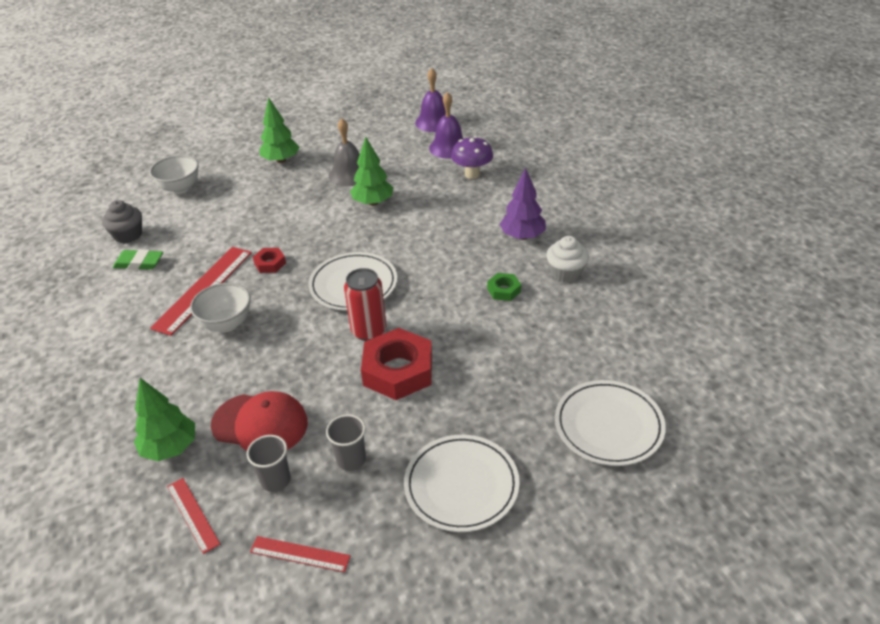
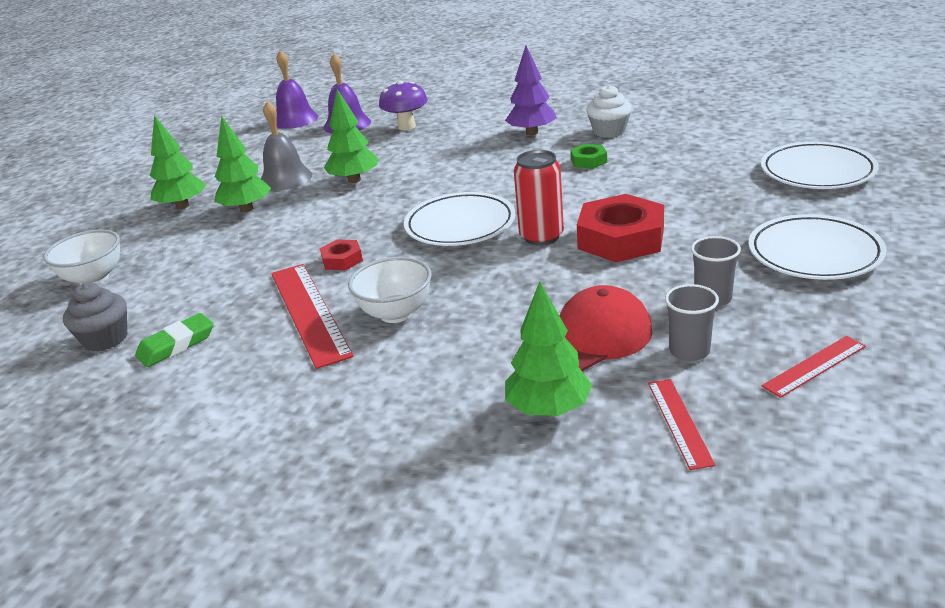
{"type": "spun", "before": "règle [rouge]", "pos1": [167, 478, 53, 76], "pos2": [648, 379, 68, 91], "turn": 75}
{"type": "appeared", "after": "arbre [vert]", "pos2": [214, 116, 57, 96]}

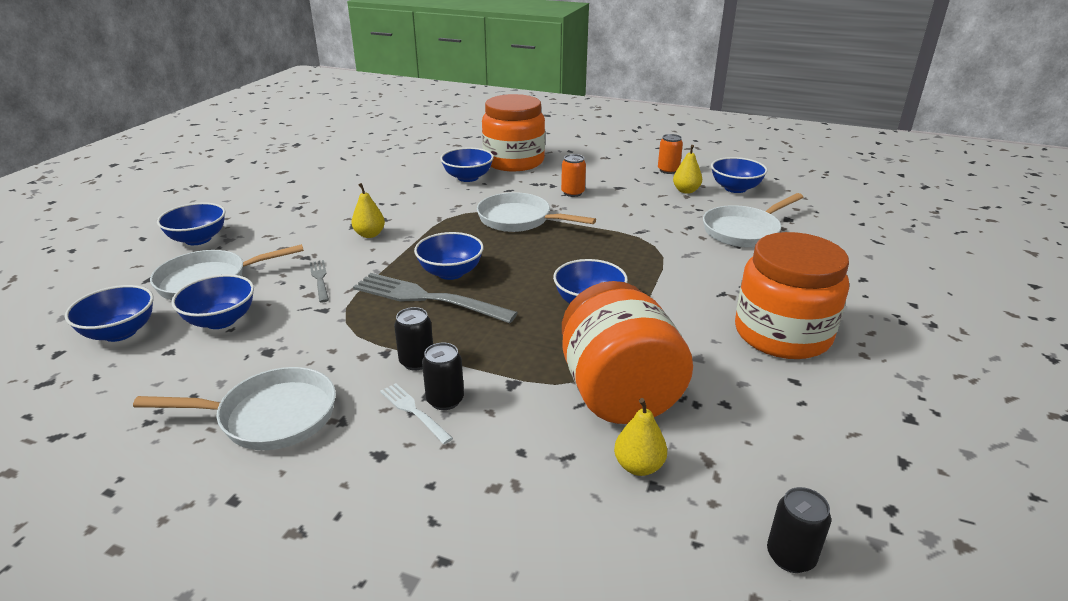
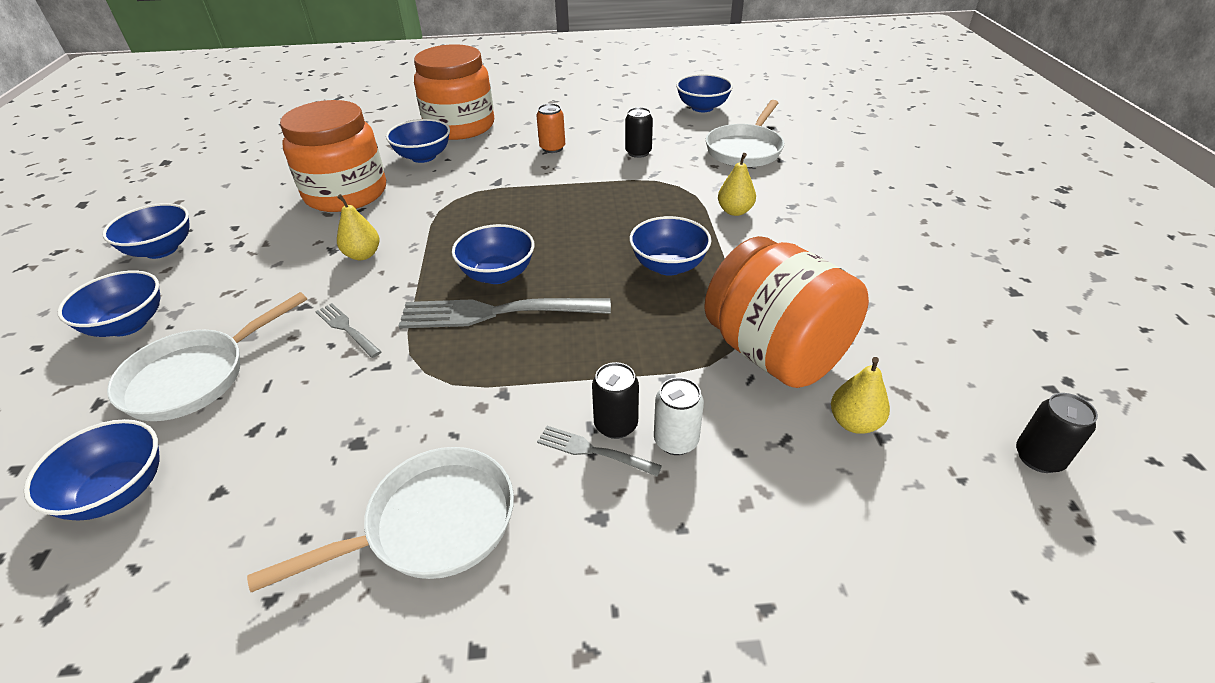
{"type": "missing", "before": "canette [orange]", "pos1": [658, 134, 25, 40]}
{"type": "relocated", "before": "poire [jaune]", "pos1": [673, 145, 29, 49], "pos2": [718, 153, 38, 63]}
{"type": "missing", "before": "poêle [blanc]", "pos1": [477, 192, 119, 40]}
{"type": "relocated", "before": "bocal [orange]", "pos1": [735, 232, 114, 127], "pos2": [280, 100, 106, 112]}
{"type": "relocated", "before": "bol [bleu]", "pos1": [171, 274, 83, 55], "pos2": [102, 203, 88, 56]}
{"type": "relocated", "before": "canette [noir]", "pos1": [394, 307, 39, 63], "pos2": [625, 107, 28, 51]}
{"type": "colour", "before": "fourchette [blanc]", "after": "fourchette [gris]", "pos1": [380, 383, 73, 61], "pos2": [537, 426, 125, 50]}
{"type": "appeared", "after": "canette [blanc]", "pos2": [654, 377, 50, 78]}

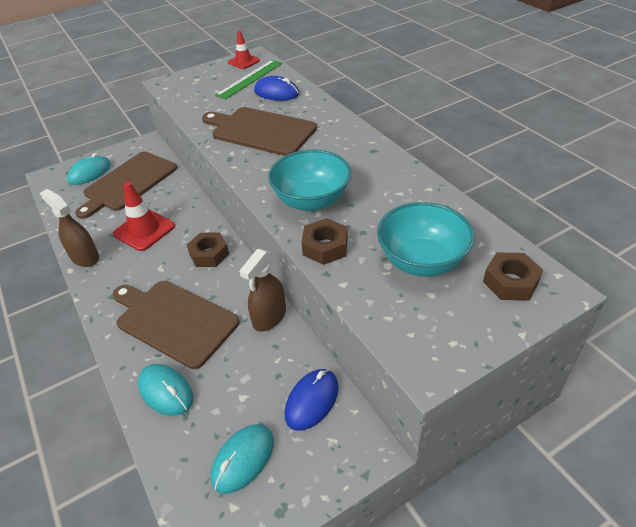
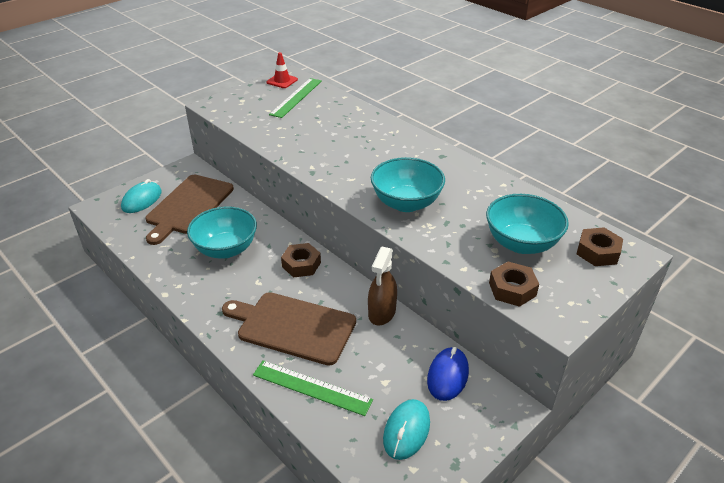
{"type": "missing", "before": "souris [bleu]", "pos1": [254, 76, 45, 25]}
{"type": "missing", "before": "planche à découper [marron]", "pos1": [202, 107, 115, 49]}
{"type": "exchanged", "before": "cône de chantier [rouge]", "after": "bol [turquoise]", "pos1": [113, 182, 62, 69], "pos2": [187, 206, 70, 53]}
{"type": "missing", "before": "vaporisateur [marron]", "pos1": [40, 189, 59, 78]}
{"type": "relocated", "before": "écrou [marron]", "pos1": [301, 218, 47, 47], "pos2": [489, 262, 50, 45]}
{"type": "exchanged", "before": "souris [turquoise]", "after": "règle [vert]", "pos1": [138, 364, 55, 52], "pos2": [253, 360, 120, 56]}

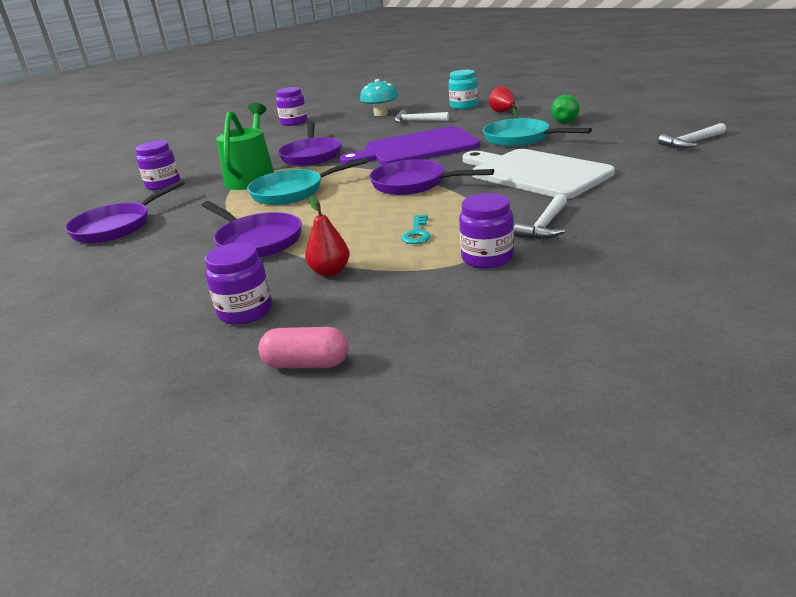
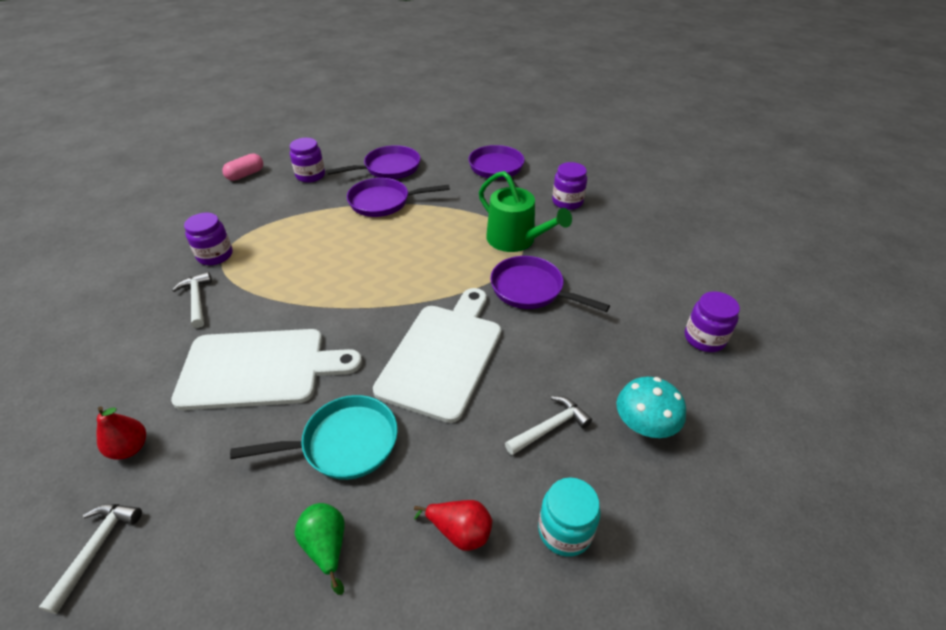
{"type": "colour", "before": "planche à découper [violet]", "after": "planche à découper [blanc]", "pos1": [339, 126, 141, 39], "pos2": [373, 288, 128, 135]}
{"type": "missing", "before": "poêle [turquoise]", "pos1": [247, 158, 121, 47]}
{"type": "relocated", "before": "poêle [violet]", "pos1": [369, 159, 125, 36], "pos2": [326, 145, 94, 34]}
{"type": "relocated", "before": "poire [rouge]", "pos1": [305, 197, 45, 80], "pos2": [97, 406, 49, 53]}
{"type": "missing", "before": "clé [turquoise]", "pos1": [402, 215, 29, 29]}

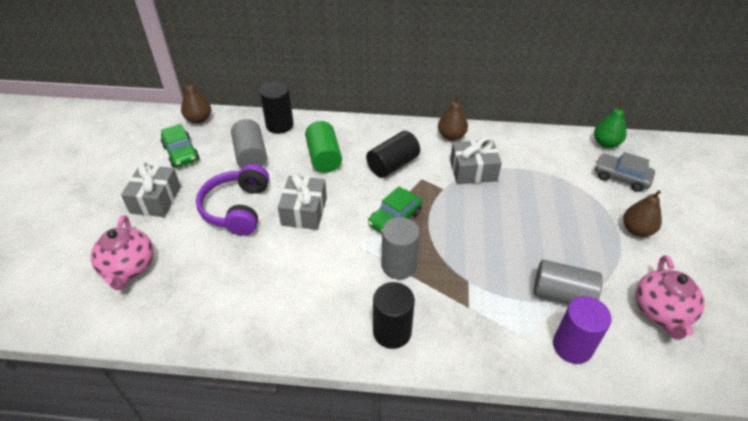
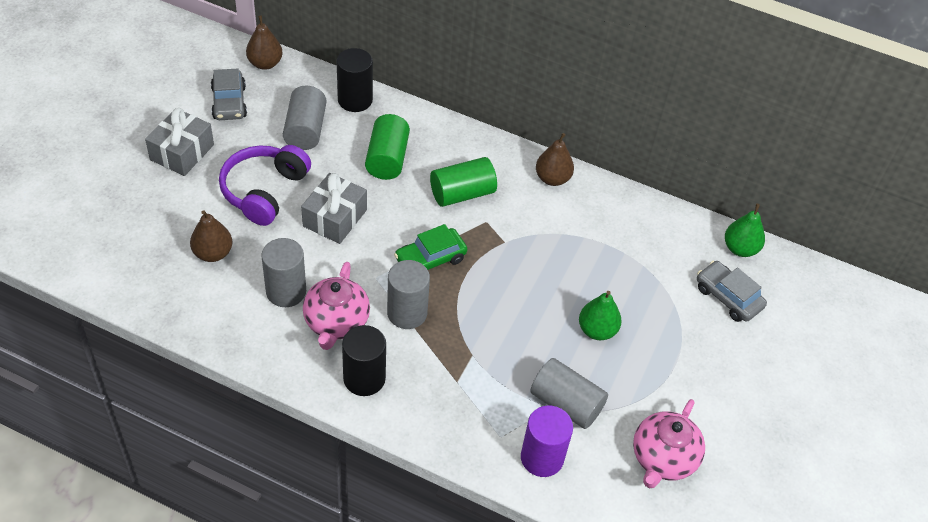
{"type": "colour", "before": "voiture [vert]", "after": "voiture [gris]", "pos1": [161, 124, 38, 44], "pos2": [211, 69, 36, 51]}
{"type": "colour", "before": "cylindre [noir]", "after": "cylindre [vert]", "pos1": [366, 131, 54, 47], "pos2": [430, 157, 67, 50]}
{"type": "missing", "before": "cadeau [gris]", "pos1": [450, 137, 52, 47]}
{"type": "relocated", "before": "poire [marron]", "pos1": [623, 190, 39, 47], "pos2": [190, 210, 42, 52]}
{"type": "relocated", "before": "théière [rose]", "pos1": [91, 215, 63, 75], "pos2": [303, 262, 67, 88]}
{"type": "appeared", "after": "cylindre [gris]", "pos2": [261, 238, 45, 69]}
{"type": "appeared", "after": "poire [vert]", "pos2": [579, 291, 43, 49]}

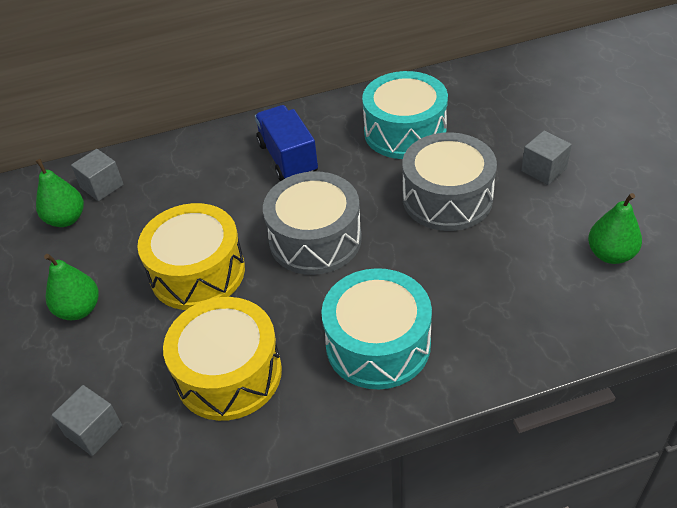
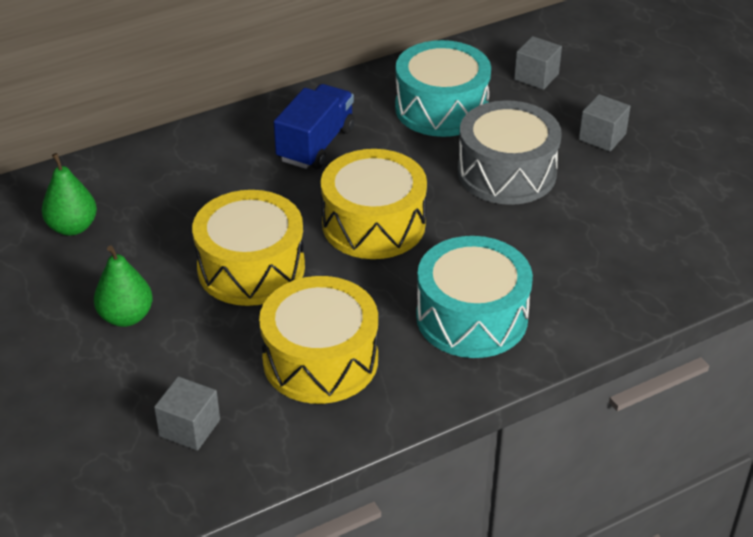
{"type": "spun", "before": "camion [bleu]", "pos1": [255, 105, 63, 76], "pos2": [274, 84, 81, 85], "turn": 60}
{"type": "relocated", "before": "cube [gris]", "pos1": [71, 149, 53, 52], "pos2": [514, 36, 48, 54]}
{"type": "colour", "before": "tambour [gris]", "after": "tambour [jaune]", "pos1": [263, 171, 99, 104], "pos2": [321, 149, 106, 110]}
{"type": "missing", "before": "poire [vert]", "pos1": [588, 193, 54, 71]}

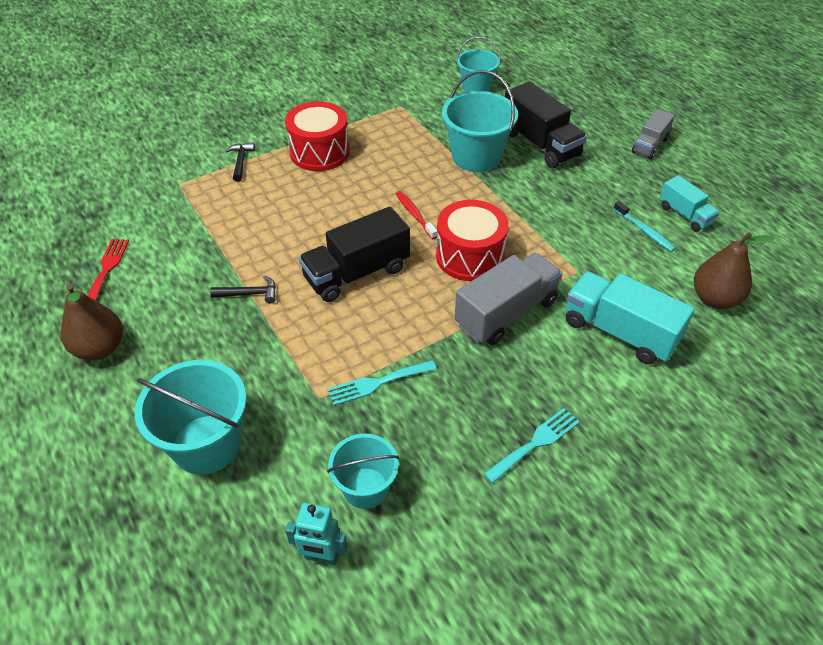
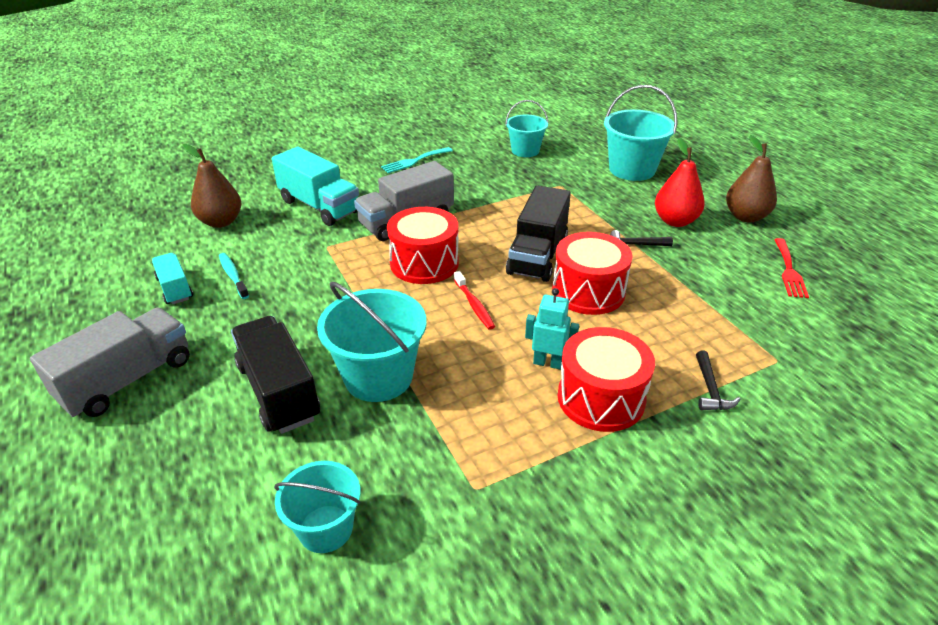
{"type": "size", "before": "camion [gris]", "pos1": [632, 109, 43, 50], "pos2": [30, 307, 160, 110], "scale": 1.72}
{"type": "spun", "before": "camion [noir]", "pos1": [299, 207, 111, 95], "pos2": [506, 185, 65, 97], "turn": 135}
{"type": "missing", "before": "fourchette [turquoise]", "pos1": [328, 360, 109, 46]}
{"type": "relocated", "before": "robot [turquoise]", "pos1": [285, 503, 62, 62], "pos2": [525, 288, 54, 82]}
{"type": "appeared", "after": "poire [rouge]", "pos2": [655, 138, 50, 89]}
{"type": "appeared", "after": "tambour [rouge]", "pos2": [552, 232, 81, 83]}

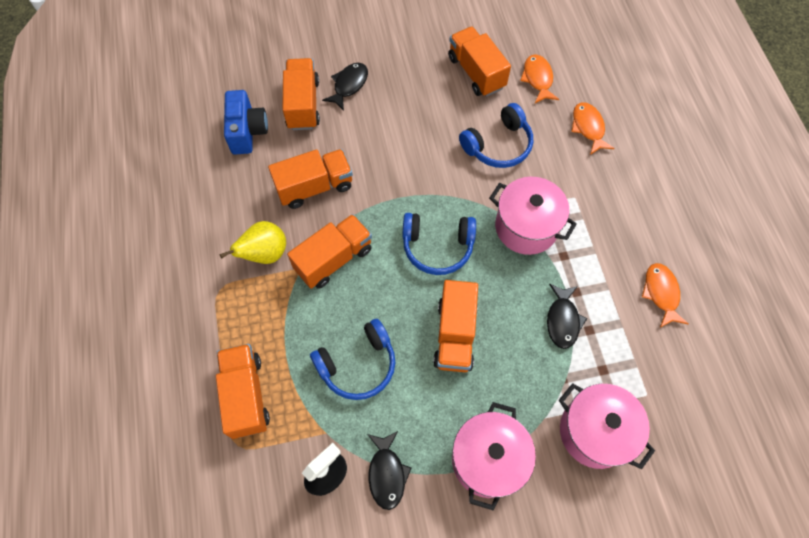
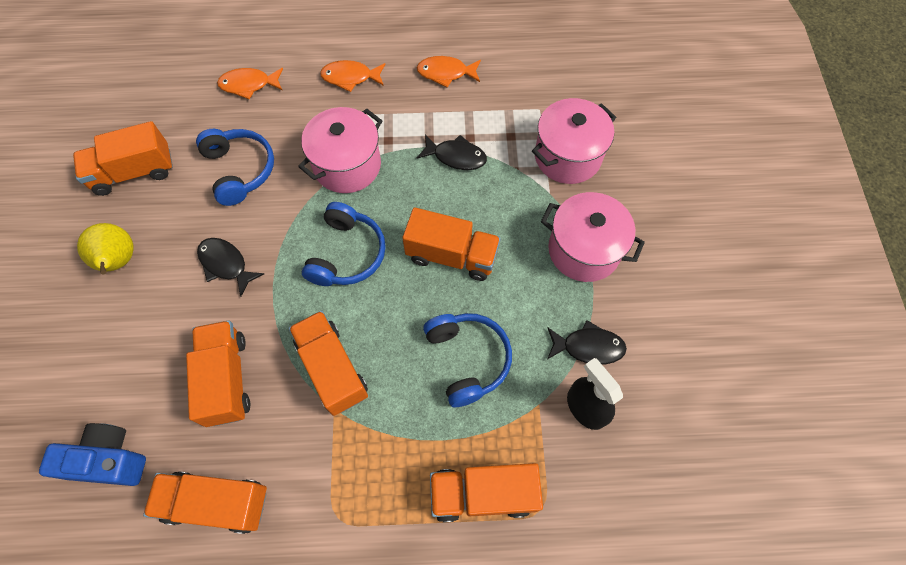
{"type": "relocated", "before": "poisson [orange]", "pos1": [520, 54, 39, 49], "pos2": [320, 60, 65, 32]}
{"type": "relocated", "before": "camion [orange]", "pos1": [282, 58, 38, 72], "pos2": [143, 471, 124, 63]}
{"type": "relocated", "before": "poisson [noir]", "pos1": [322, 63, 46, 48], "pos2": [197, 238, 67, 59]}
{"type": "relocated", "before": "poire [jaune]", "pos1": [220, 221, 66, 43], "pos2": [77, 223, 57, 51]}

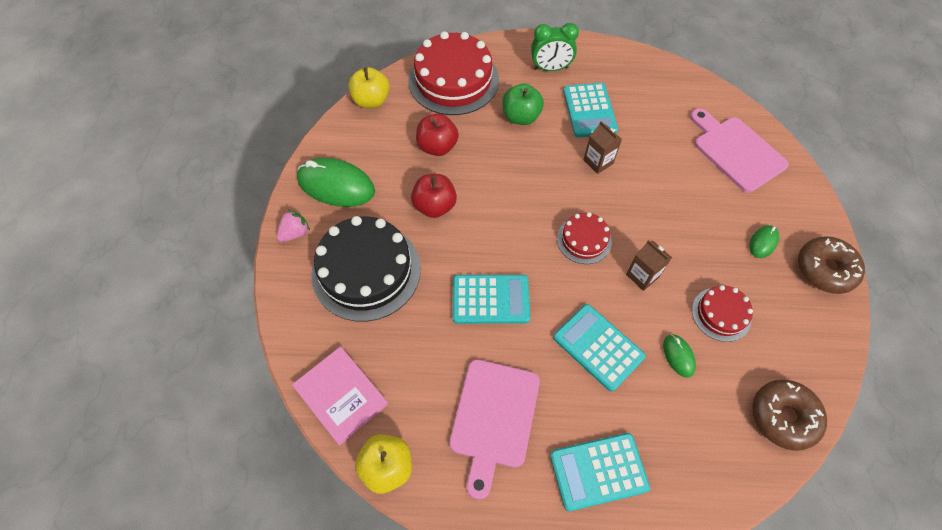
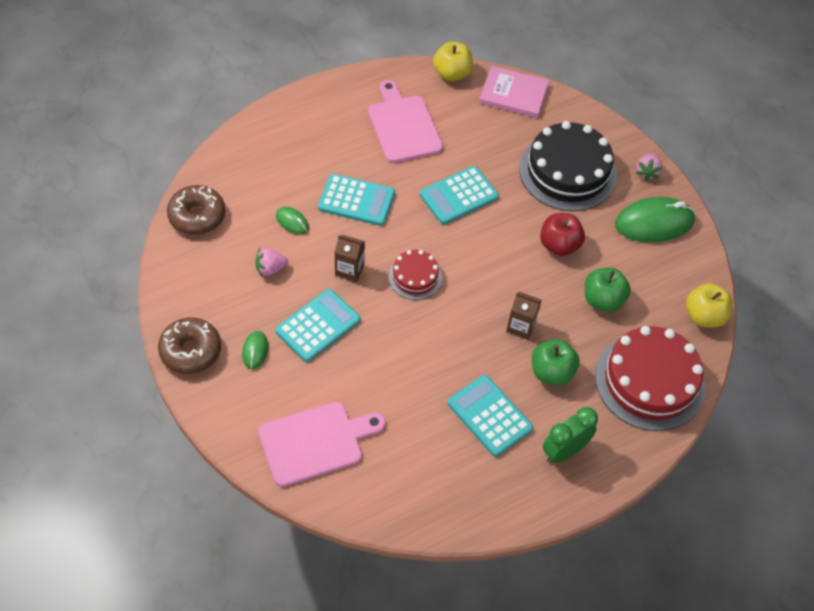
{"type": "spun", "before": "planche à découper [rose]", "pos1": [690, 108, 99, 85], "pos2": [258, 402, 128, 85], "turn": -45}
{"type": "colour", "before": "pomme [rouge]", "after": "pomme [vert]", "pos1": [416, 114, 43, 42], "pos2": [585, 267, 46, 45]}
{"type": "relocated", "before": "brique de lait [marron]", "pos1": [583, 121, 39, 53], "pos2": [506, 292, 36, 48]}
{"type": "exchanged", "before": "gâteau [rouge]", "after": "fraise [rose]", "pos1": [692, 285, 61, 57], "pos2": [255, 248, 33, 29]}
{"type": "relocated", "before": "calculatrice [turquoise]", "pos1": [550, 433, 100, 78], "pos2": [276, 289, 84, 73]}

